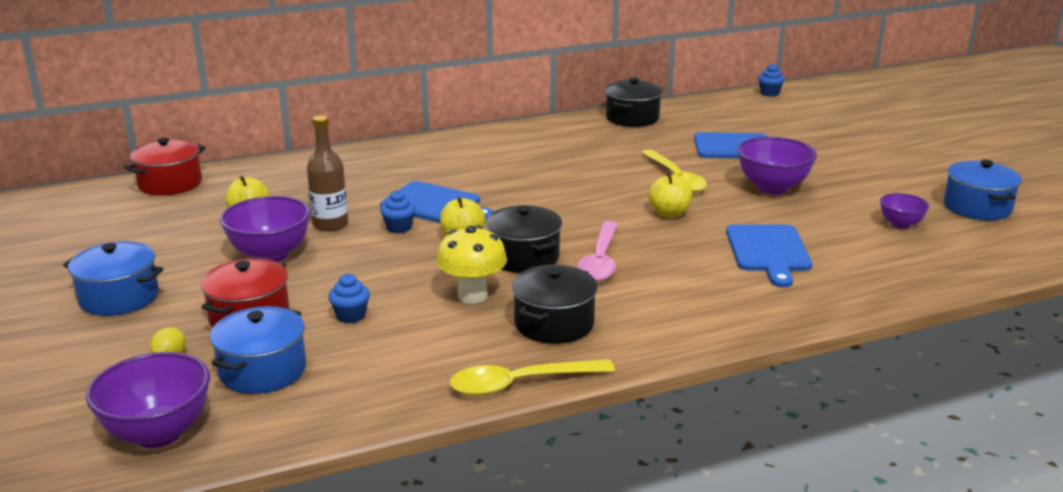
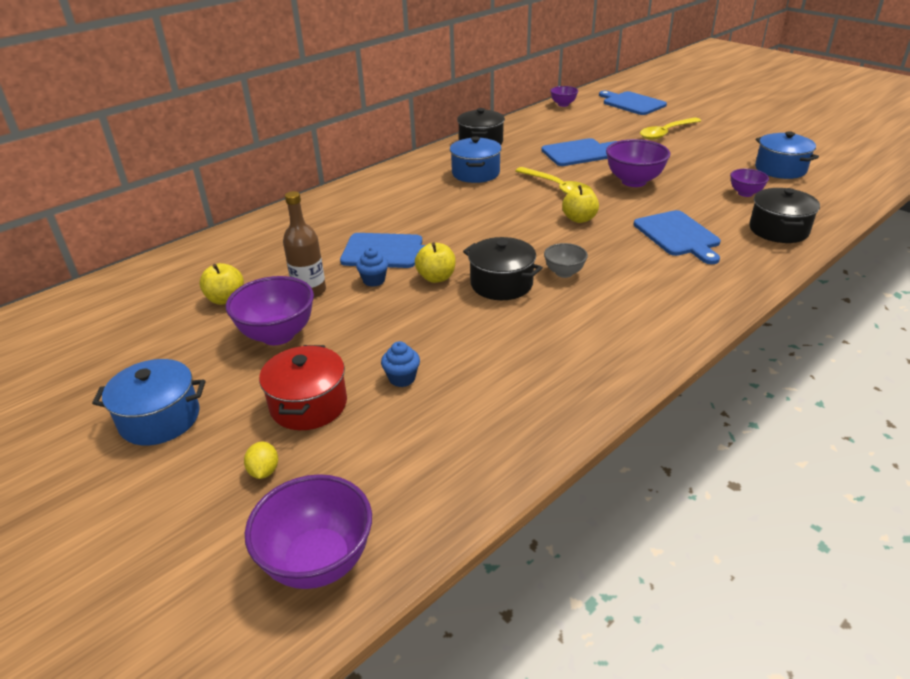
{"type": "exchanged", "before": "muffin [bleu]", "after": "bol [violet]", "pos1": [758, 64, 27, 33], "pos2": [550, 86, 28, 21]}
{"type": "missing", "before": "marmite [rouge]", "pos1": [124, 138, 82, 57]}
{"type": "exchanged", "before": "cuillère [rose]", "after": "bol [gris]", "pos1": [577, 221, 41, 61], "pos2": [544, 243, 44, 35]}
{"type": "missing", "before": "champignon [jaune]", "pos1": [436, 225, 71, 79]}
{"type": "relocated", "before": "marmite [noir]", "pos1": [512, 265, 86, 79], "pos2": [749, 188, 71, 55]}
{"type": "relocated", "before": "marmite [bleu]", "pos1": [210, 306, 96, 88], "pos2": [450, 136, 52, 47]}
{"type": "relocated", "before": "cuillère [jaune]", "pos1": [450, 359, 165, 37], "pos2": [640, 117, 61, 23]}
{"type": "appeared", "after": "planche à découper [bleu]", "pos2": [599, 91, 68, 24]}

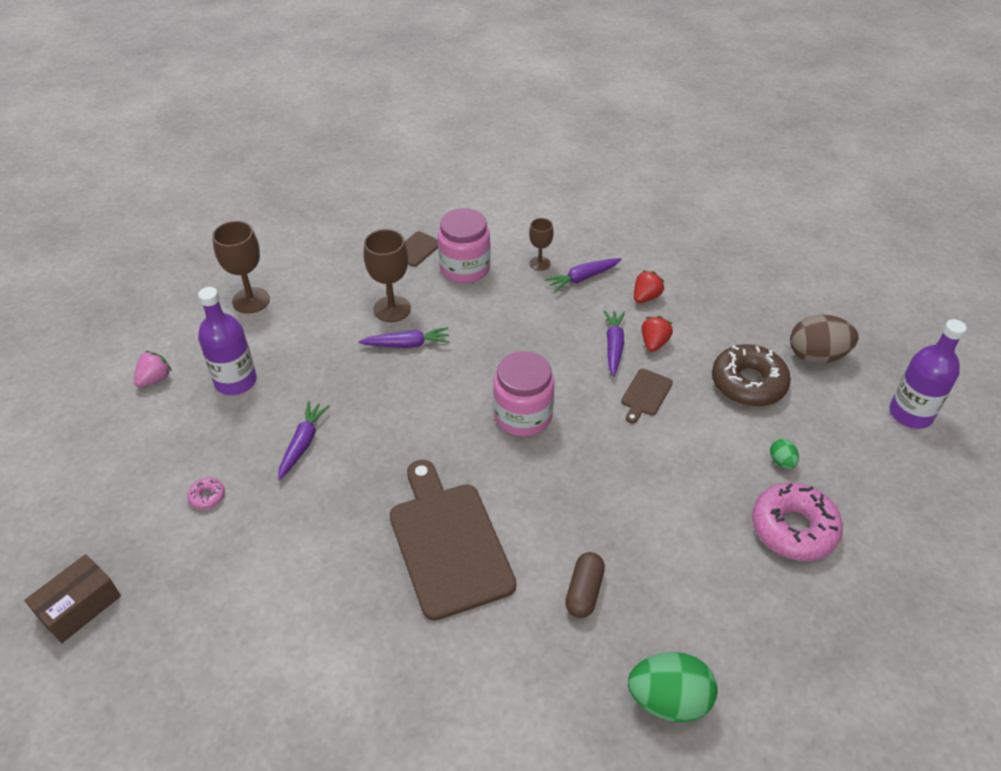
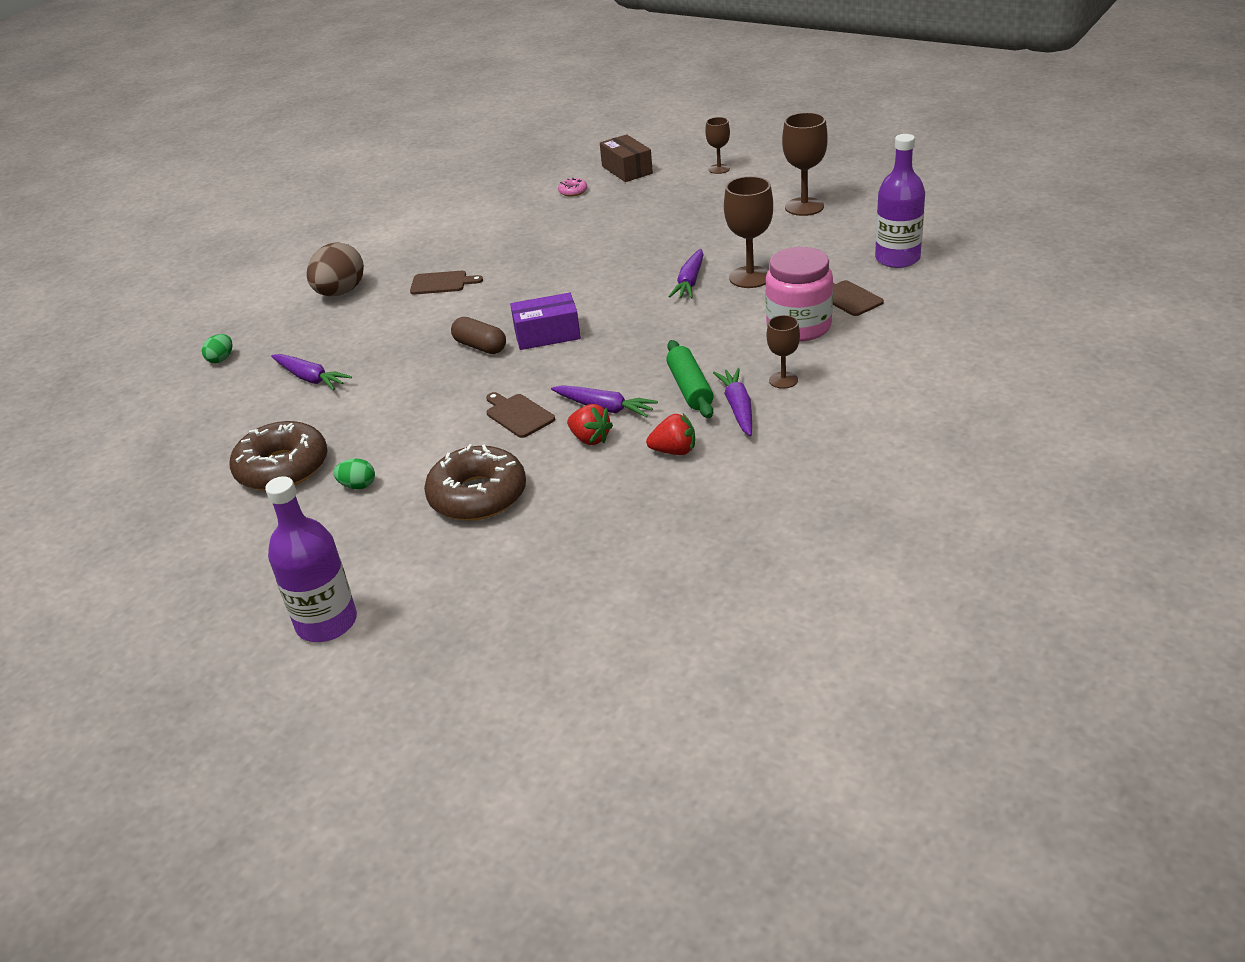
{"type": "spun", "before": "fraise [rouge]", "pos1": [634, 270, 30, 33], "pos2": [646, 414, 49, 41], "turn": -60}
{"type": "relocated", "before": "bouteille [violet]", "pos1": [198, 287, 59, 108], "pos2": [875, 134, 50, 134]}
{"type": "relocated", "before": "œuf [marron]", "pos1": [790, 315, 69, 49], "pos2": [307, 242, 57, 54]}
{"type": "exchanged", "before": "fraise [rose]", "after": "verre à pied [marron]", "pos1": [134, 351, 38, 37], "pos2": [705, 117, 25, 57]}
{"type": "exchanged", "before": "bocal [rose]", "after": "boîte [violet]", "pos1": [493, 351, 61, 85], "pos2": [510, 293, 71, 57]}
{"type": "relocated", "before": "carotte [violet]", "pos1": [278, 401, 52, 79], "pos2": [271, 354, 81, 36]}
{"type": "size", "before": "planche à découper [marron]", "pos1": [390, 460, 126, 161], "pos2": [410, 271, 73, 23], "scale": 0.45}
{"type": "colour", "before": "beignet [rose]", "after": "beignet [marron]", "pos1": [752, 482, 91, 79], "pos2": [230, 421, 98, 70]}
{"type": "relocated", "before": "gélule [marron]", "pos1": [565, 552, 40, 66], "pos2": [451, 317, 55, 37]}
{"type": "relocated", "before": "boîte [marron]", "pos1": [24, 554, 97, 89], "pos2": [600, 134, 53, 48]}
{"type": "size", "before": "œuf [vert]", "pos1": [628, 652, 90, 71], "pos2": [202, 334, 31, 29], "scale": 0.48}
{"type": "appeared", "after": "rouleau à pâtisserie [vert]", "pos2": [666, 340, 48, 78]}

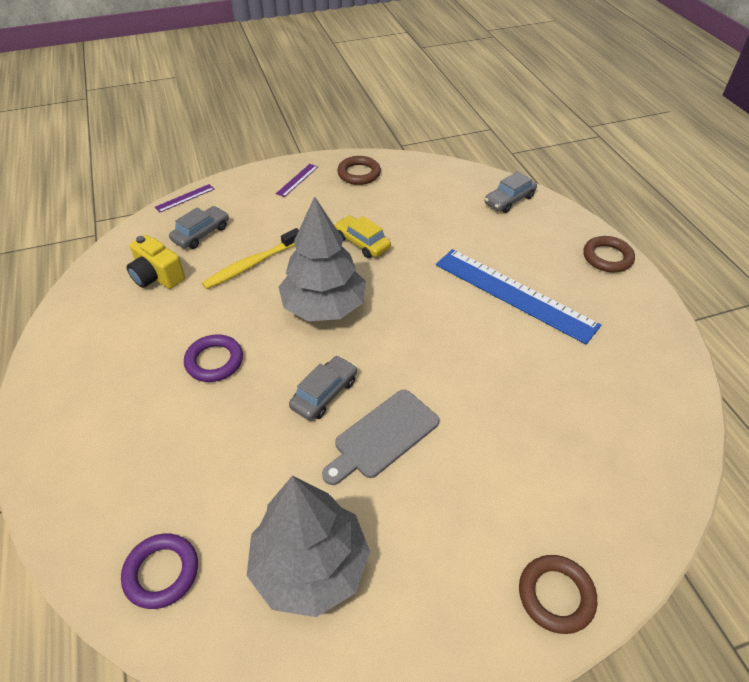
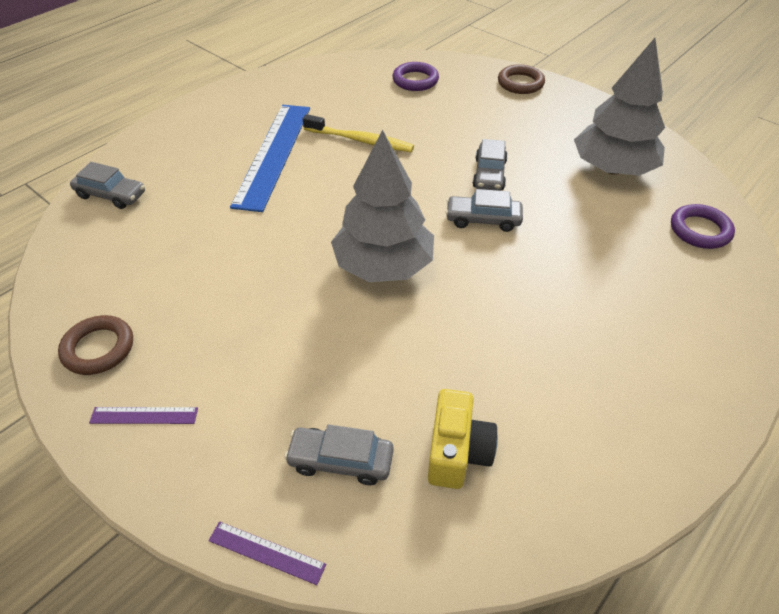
{"type": "missing", "before": "voiture [jaune]", "pos1": [334, 215, 57, 43]}
{"type": "relocated", "before": "brosse à dents [jaune]", "pos1": [202, 228, 97, 61], "pos2": [303, 114, 111, 38]}
{"type": "missing", "before": "anneau [marron]", "pos1": [583, 236, 52, 36]}
{"type": "relocated", "before": "anneau [violet]", "pos1": [184, 334, 59, 48], "pos2": [392, 62, 47, 29]}
{"type": "exchanged", "before": "planche à découper [gris]", "after": "voiture [gris]", "pos1": [322, 390, 117, 95], "pos2": [472, 139, 36, 52]}

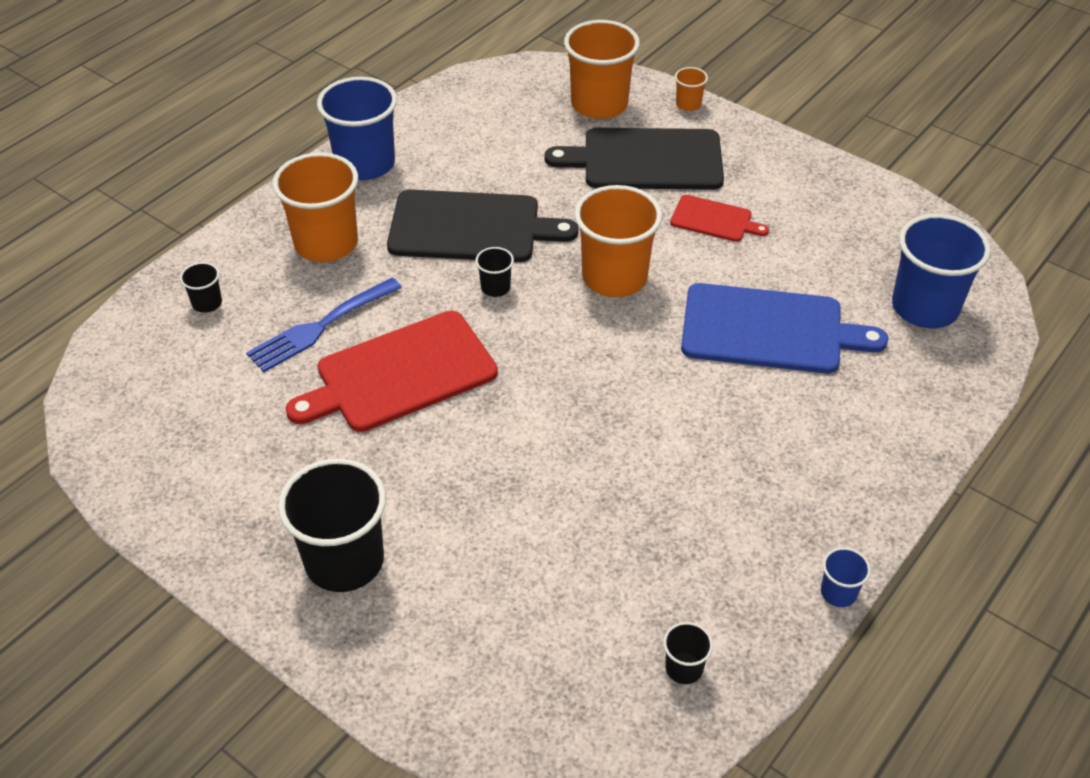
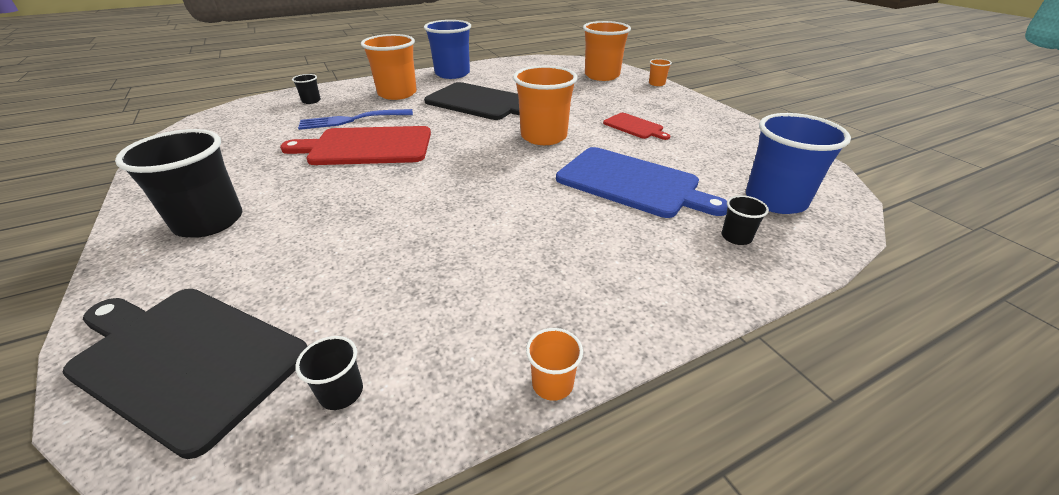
{"type": "relocated", "before": "planche à découper [noir]", "pos1": [544, 128, 180, 62], "pos2": [62, 289, 246, 170]}
{"type": "relocated", "before": "gobelet [noir]", "pos1": [475, 247, 39, 50], "pos2": [722, 195, 47, 50]}
{"type": "colour", "before": "gobelet [bleu]", "after": "gobelet [orange]", "pos1": [821, 547, 50, 60], "pos2": [526, 328, 57, 73]}

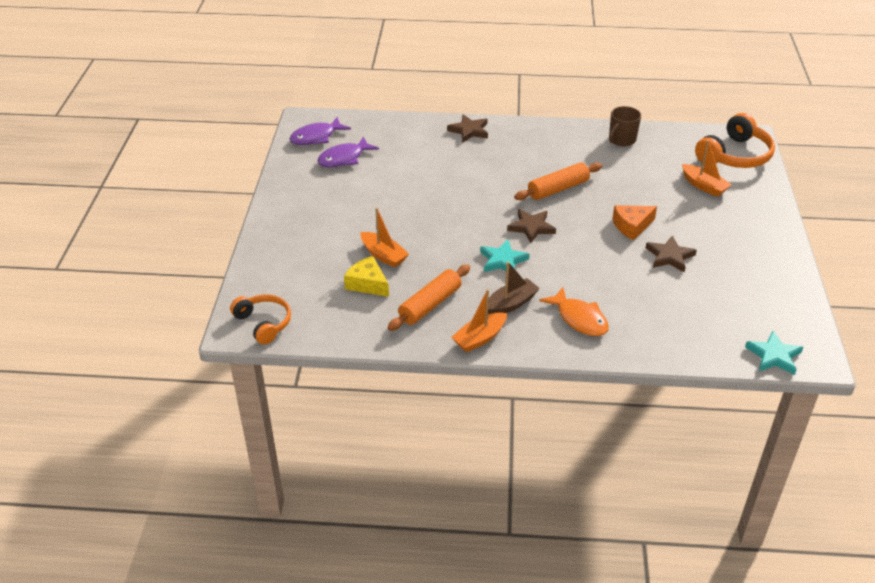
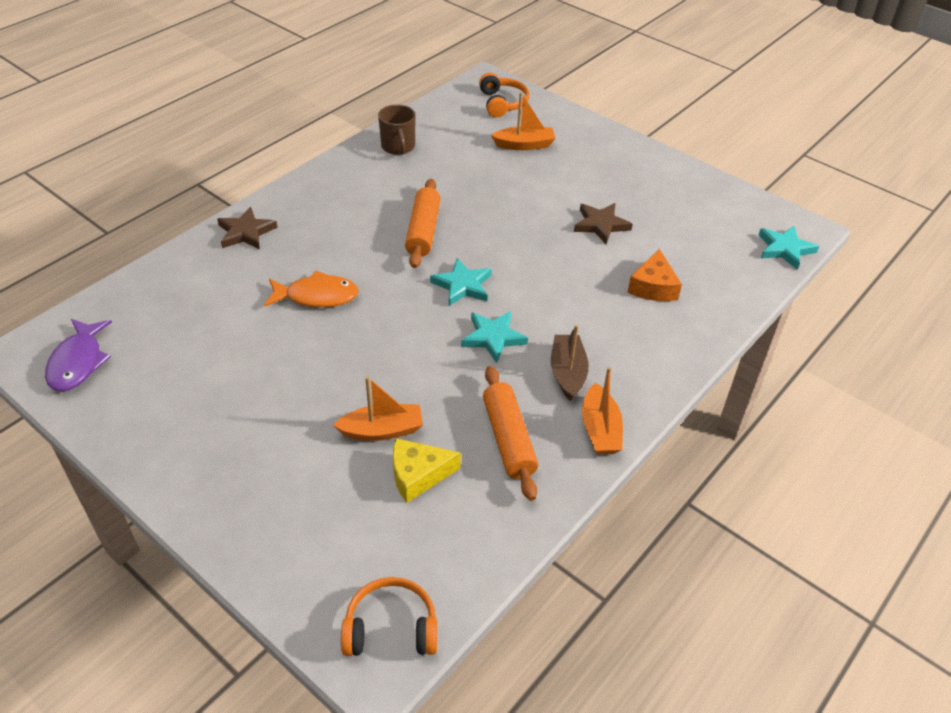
{"type": "size", "before": "casque audio [orange]", "pos1": [695, 113, 80, 55], "pos2": [479, 73, 50, 45], "scale": 0.65}
{"type": "missing", "before": "poisson [violet]", "pos1": [317, 136, 62, 31]}
{"type": "relocated", "before": "fromage [orange]", "pos1": [612, 205, 45, 35], "pos2": [627, 249, 55, 52]}
{"type": "colour", "before": "étoile [marron]", "after": "étoile [turquoise]", "pos1": [507, 209, 49, 34], "pos2": [430, 258, 62, 48]}
{"type": "relocated", "before": "poisson [orange]", "pos1": [539, 287, 70, 49], "pos2": [264, 271, 95, 37]}

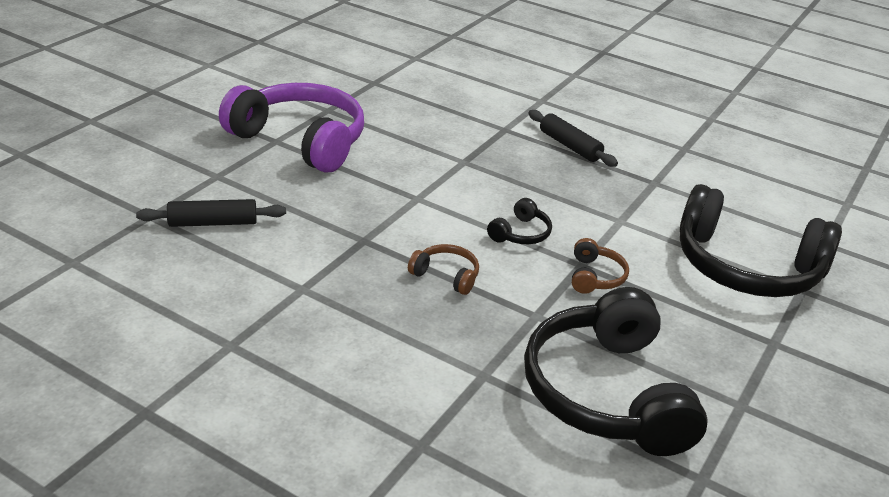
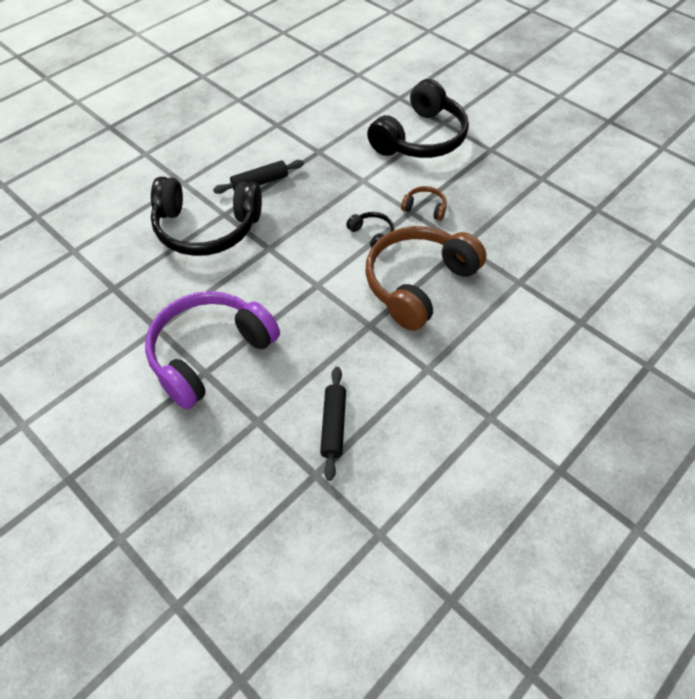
{"type": "size", "before": "casque audio [marron]", "pos1": [408, 244, 71, 51], "pos2": [365, 226, 121, 105], "scale": 2.38}
{"type": "relocated", "before": "casque audio [noir]", "pos1": [524, 287, 184, 169], "pos2": [151, 177, 111, 79]}

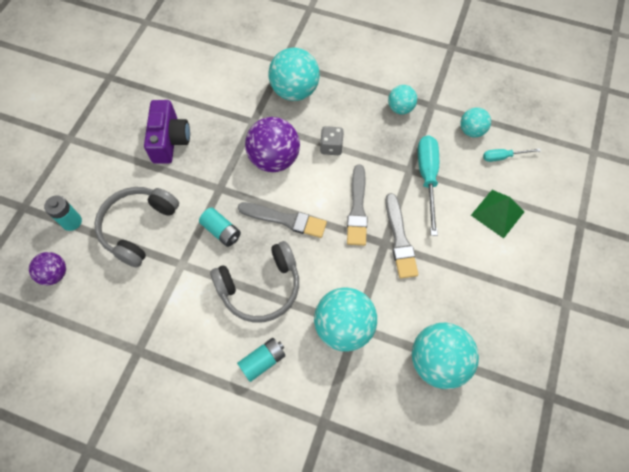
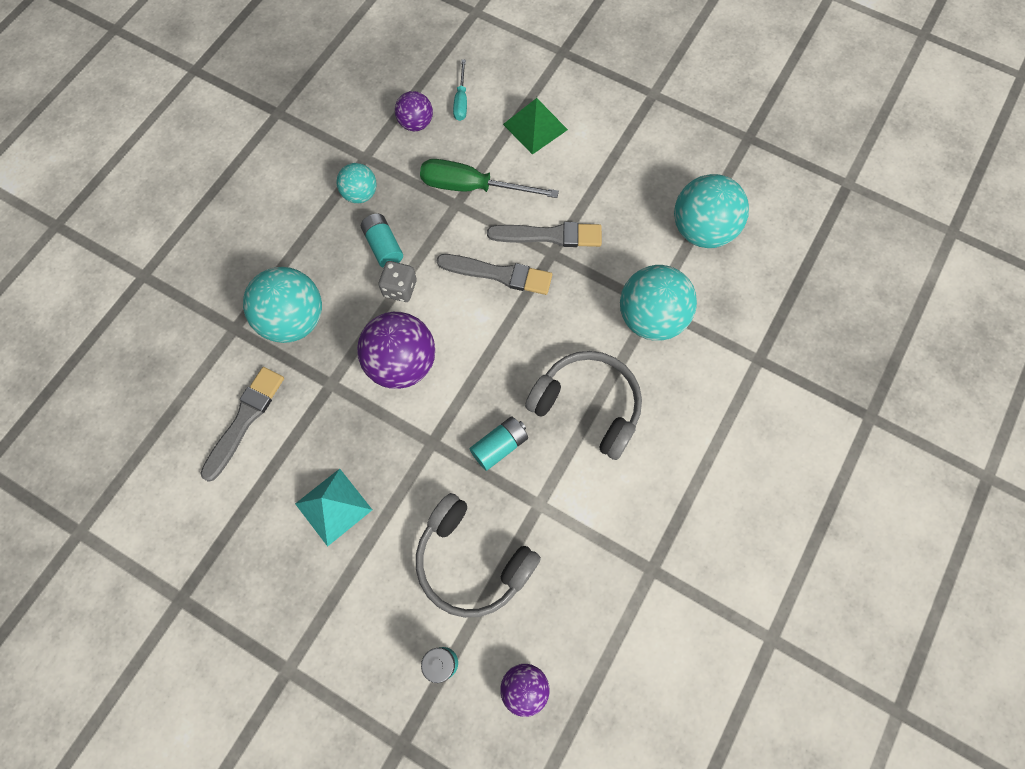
{"type": "exchanged", "before": "appareil photo [violet]", "after": "pyramide [turquoise]", "pos1": [144, 100, 46, 64], "pos2": [295, 469, 77, 78]}
{"type": "colour", "before": "balle [turquoise]", "after": "balle [violet]", "pos1": [460, 107, 31, 30], "pos2": [395, 91, 38, 40]}
{"type": "colour", "before": "tournevis [turquoise]", "after": "tournevis [vert]", "pos1": [418, 135, 21, 101], "pos2": [420, 159, 139, 39]}
{"type": "relocated", "before": "pinceau [gris]", "pos1": [238, 202, 89, 36], "pos2": [200, 367, 84, 115]}
{"type": "spun", "before": "casque audio [gris]", "pos1": [210, 241, 89, 82], "pos2": [525, 351, 117, 109], "turn": -45}
{"type": "relocated", "before": "pile [turquoise]", "pos1": [237, 338, 48, 44], "pos2": [361, 214, 42, 54]}

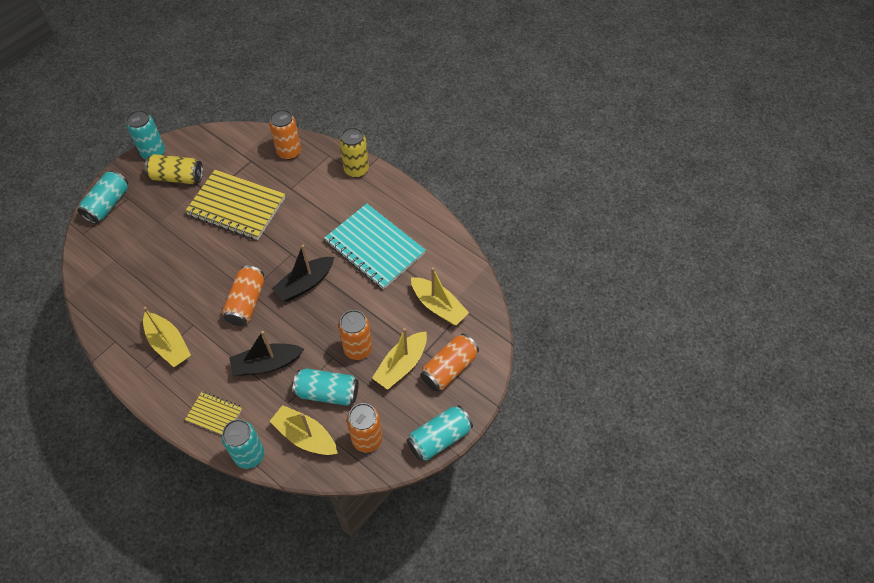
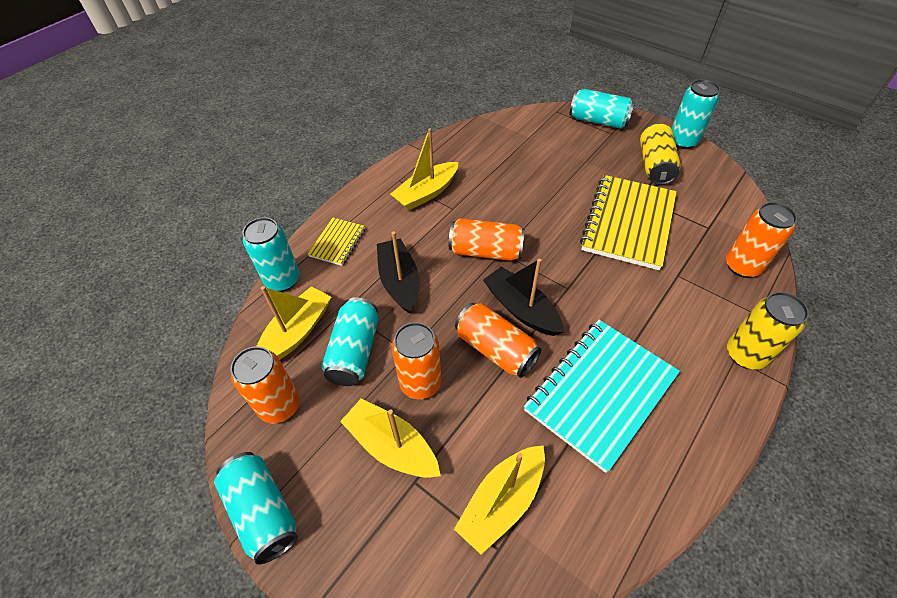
{"type": "relocated", "before": "canette [orange]", "pos1": [421, 334, 58, 57], "pos2": [455, 303, 86, 75]}

